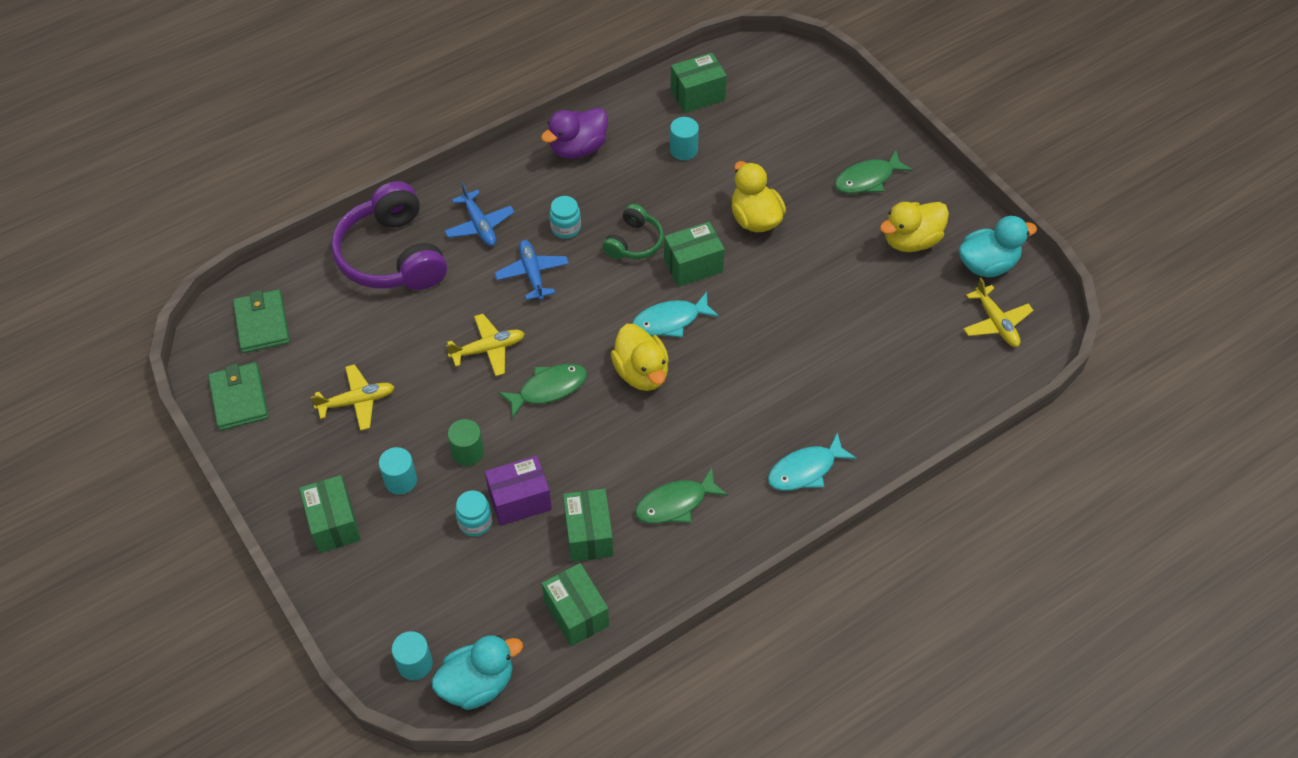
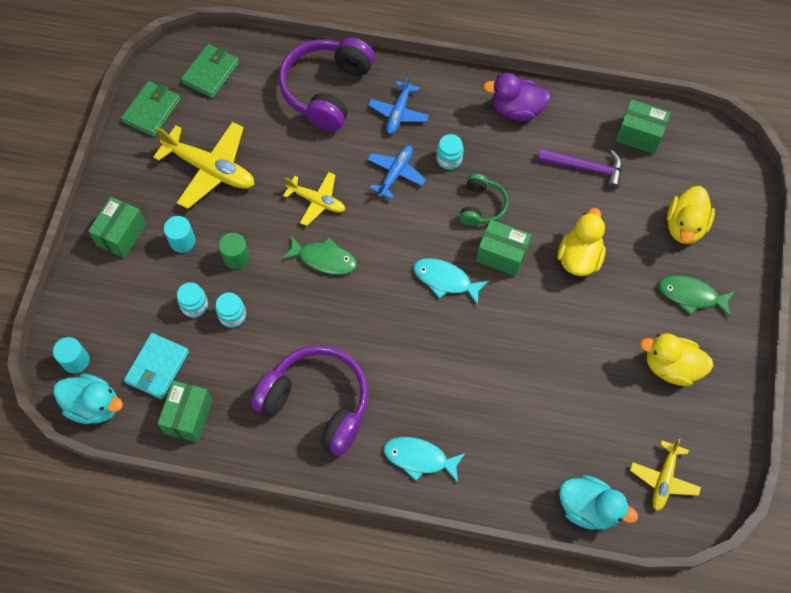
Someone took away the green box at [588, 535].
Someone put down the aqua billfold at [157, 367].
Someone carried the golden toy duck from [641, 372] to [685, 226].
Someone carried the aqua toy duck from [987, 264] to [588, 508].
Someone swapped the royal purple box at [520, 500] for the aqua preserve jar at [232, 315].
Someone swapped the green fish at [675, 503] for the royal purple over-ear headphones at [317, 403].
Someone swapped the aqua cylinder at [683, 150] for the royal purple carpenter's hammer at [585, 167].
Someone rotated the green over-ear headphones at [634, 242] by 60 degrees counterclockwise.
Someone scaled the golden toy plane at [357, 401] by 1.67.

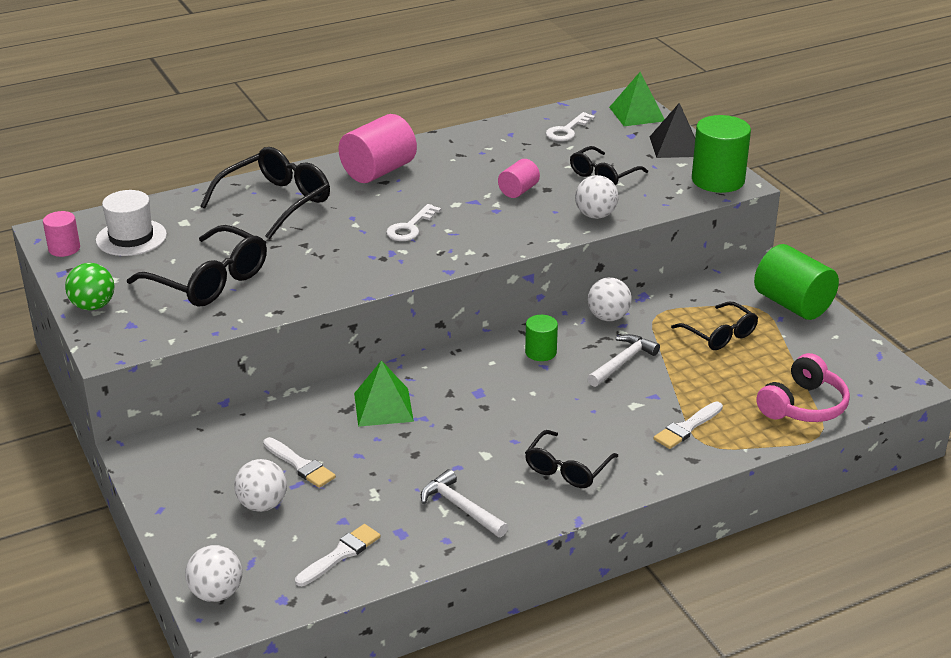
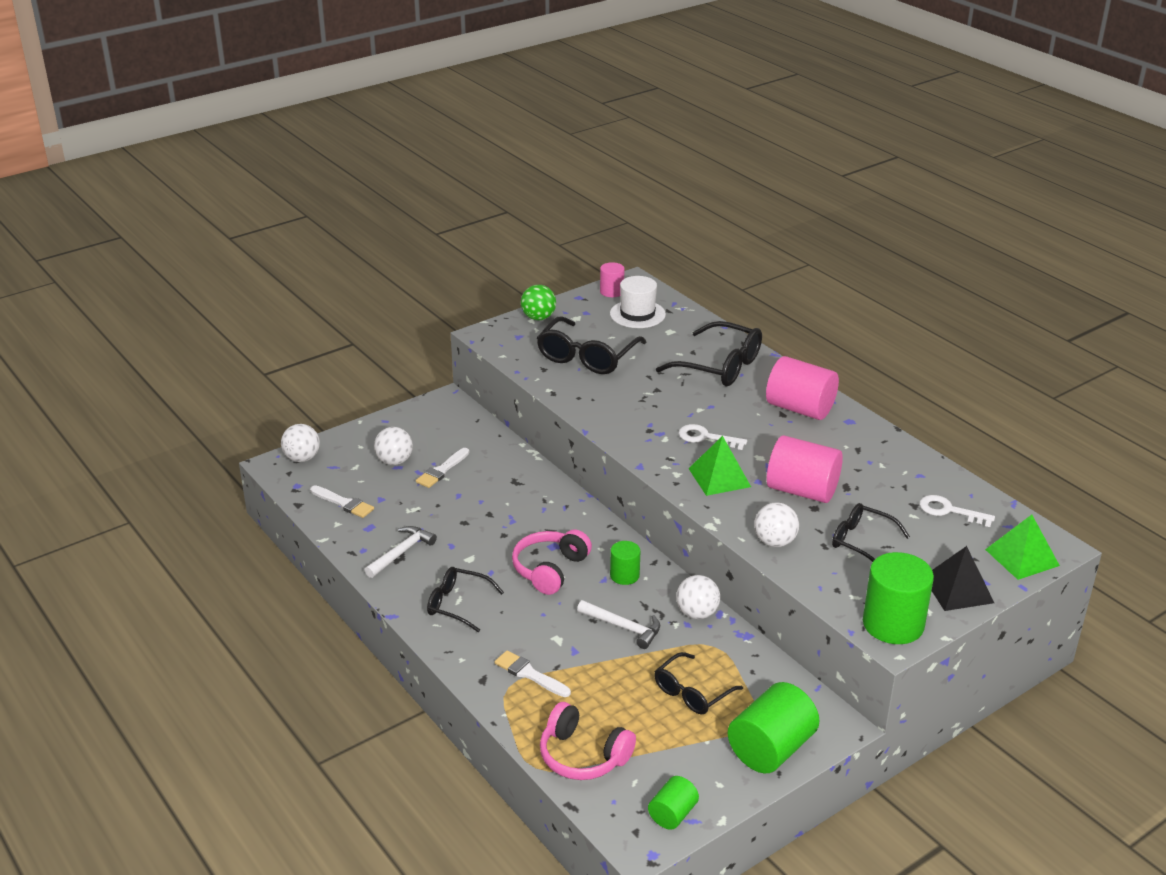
Someone put down the rose-pink over-ear headphones at [550, 569].
Someone put down the green cylinder at [672, 814].
Someone carried the green pyramid from [383, 407] to [719, 477].
Someone scaled the rose-pink cylinder at [518, 191] by 1.84.

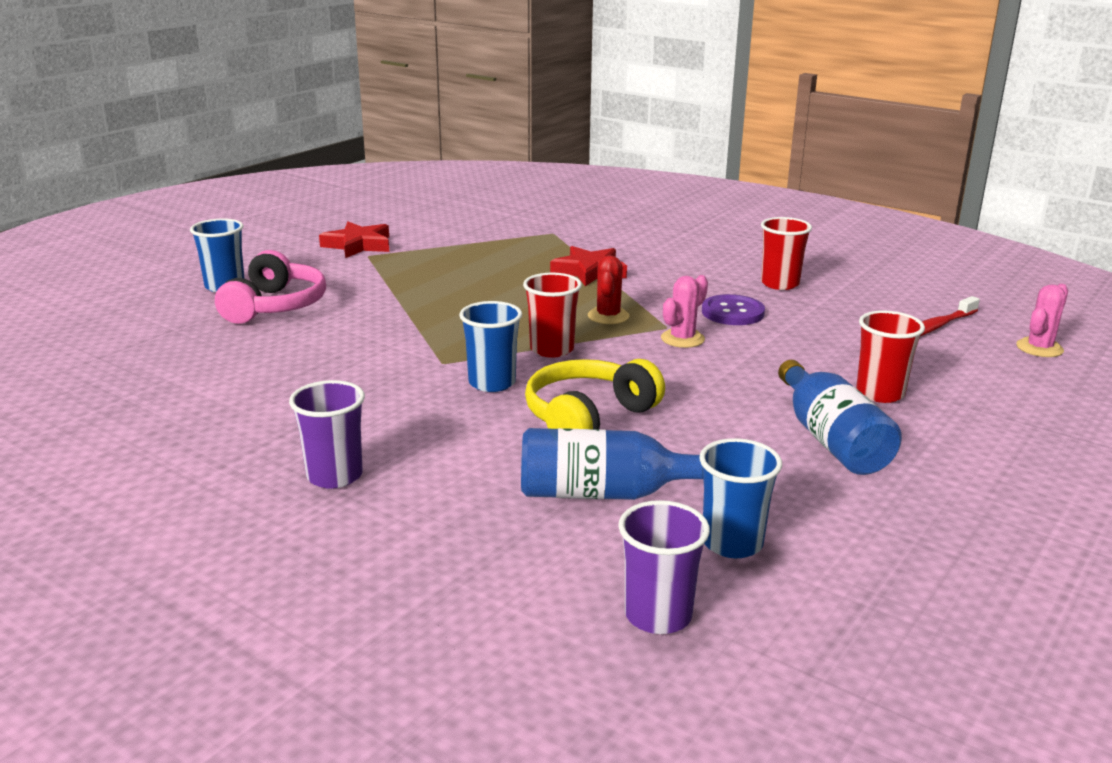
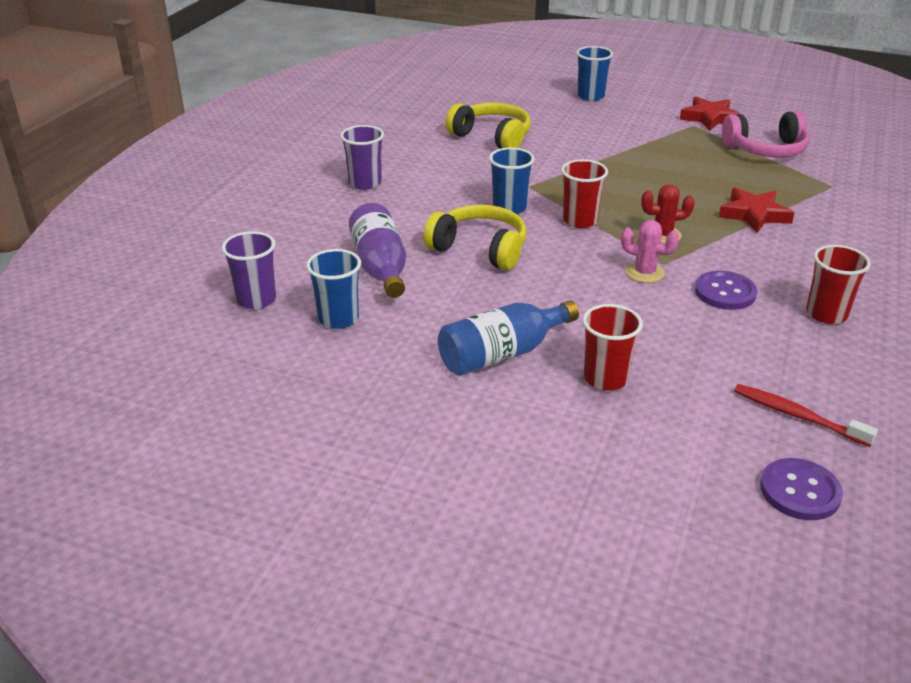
Someone put down the golden over-ear headphones at [492, 137].
Someone carried the rose-pink over-ear headphones from [275, 306] to [766, 150].
Someone swapped the rose-pink saguaro cactus at [1039, 348] for the royal purple shirt button at [800, 491].
Someone repainted the cobalt drink bottle at [604, 493], which became the royal purple drink bottle at [380, 267].

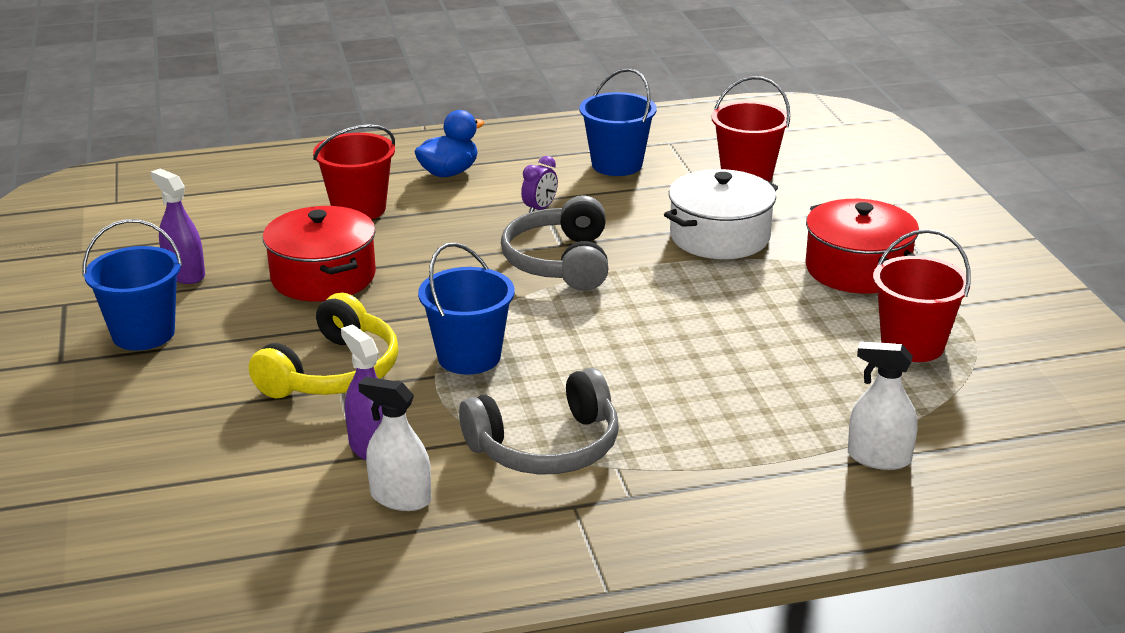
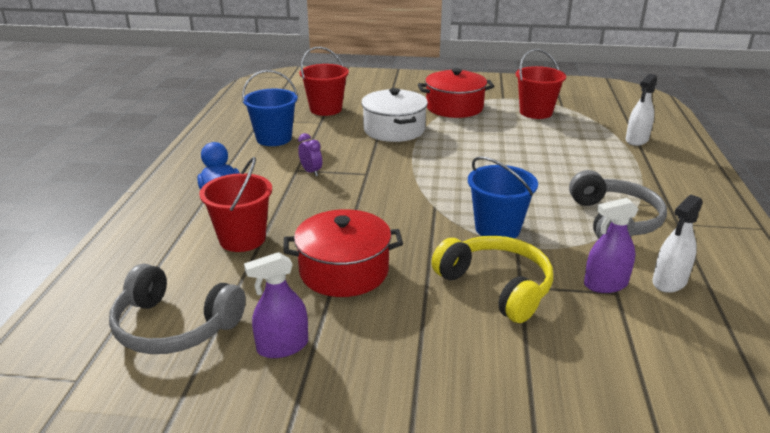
Someone took away the cobalt sand bucket at [143, 334].
Someone carried the grey over-ear headphones from [560, 262] to [174, 326].

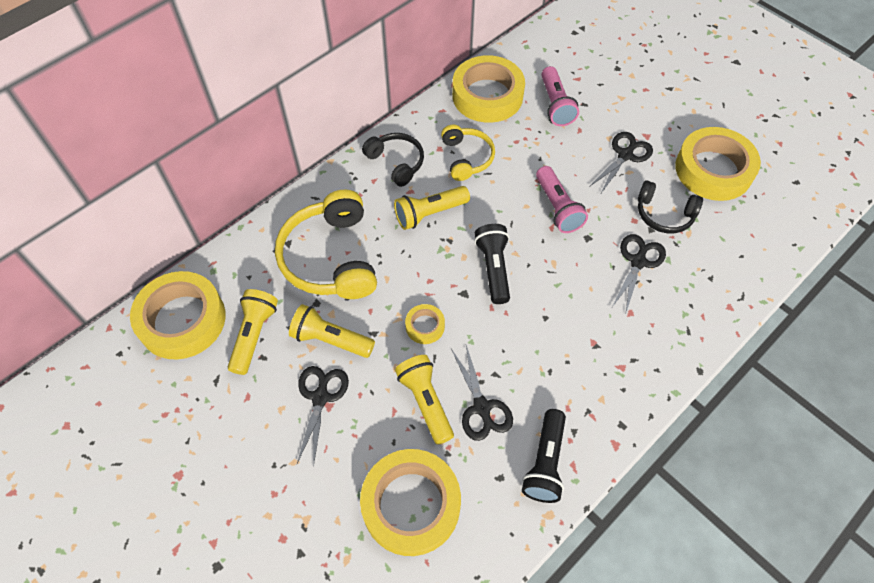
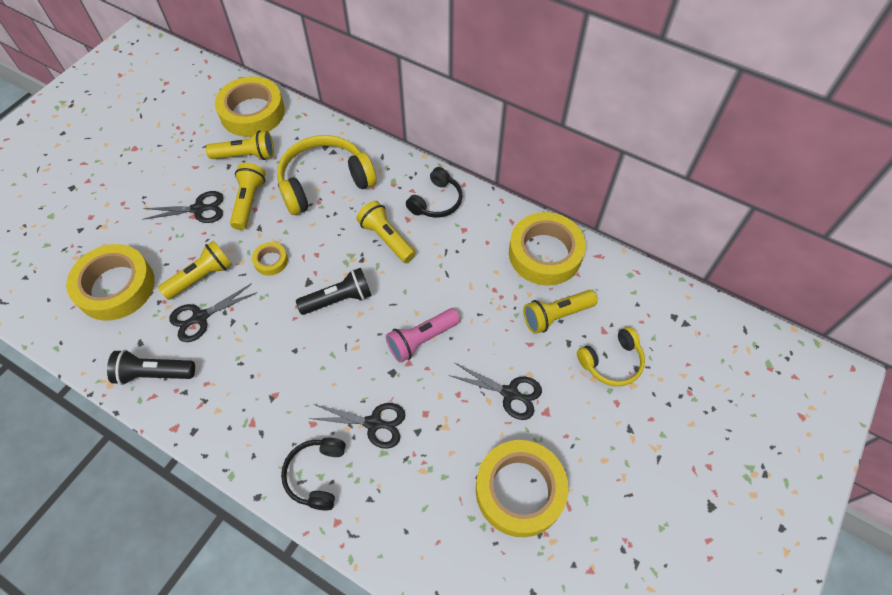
Someone carried the golden over-ear headphones from [467, 158] to [612, 362].
Someone carried the jet-black over-ear headphones from [664, 214] to [316, 475].
Someone repainted the rose-pink pocket torch at [555, 105], which became the golden pocket torch at [556, 316].

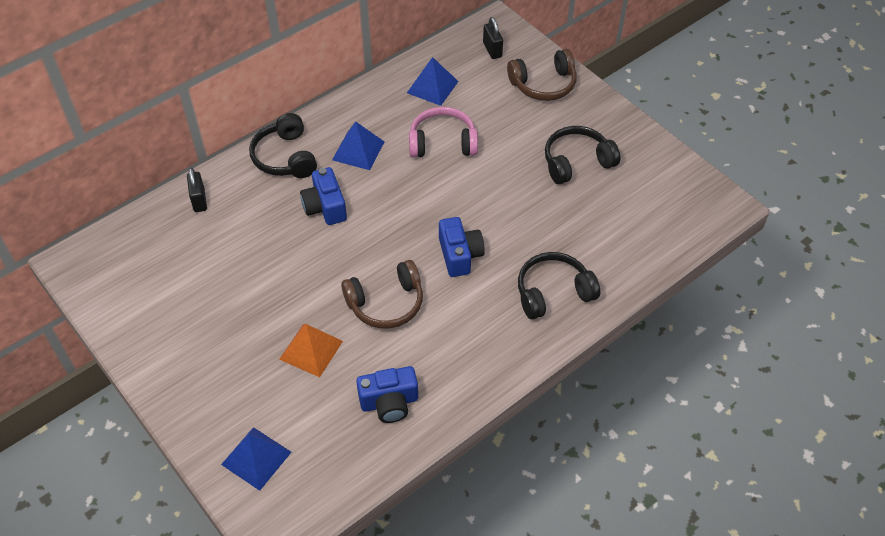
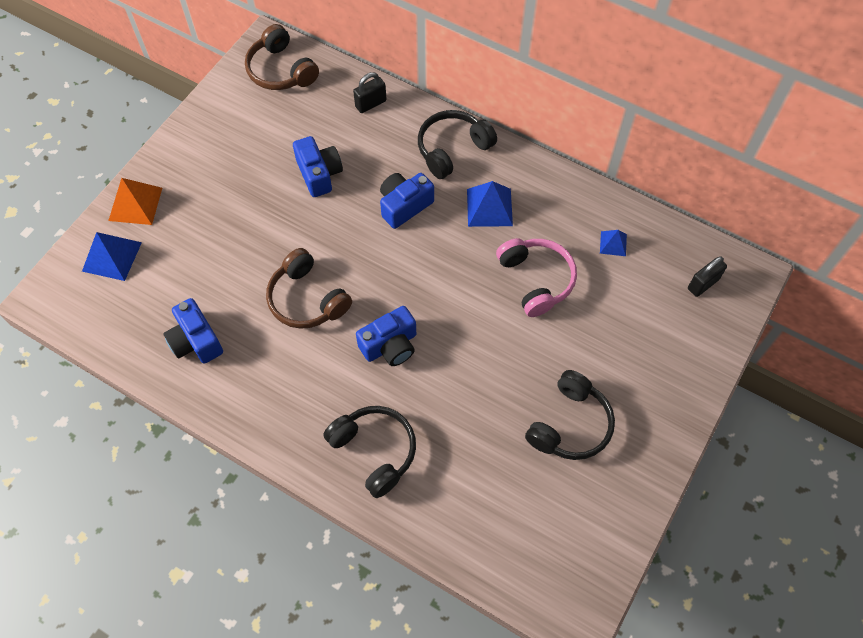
Someone put down the cobalt photo camera at [319, 174].
Someone carried the orange-coloured pyramid from [311, 350] to [135, 204].
Someone carried the dark brown over-ear headphones from [543, 84] to [281, 70].
Someone rotated the jet-black over-ear headphones at [577, 162] by 75 degrees clockwise.
Someone scaled the cobalt pyramid at [432, 87] by 0.57.

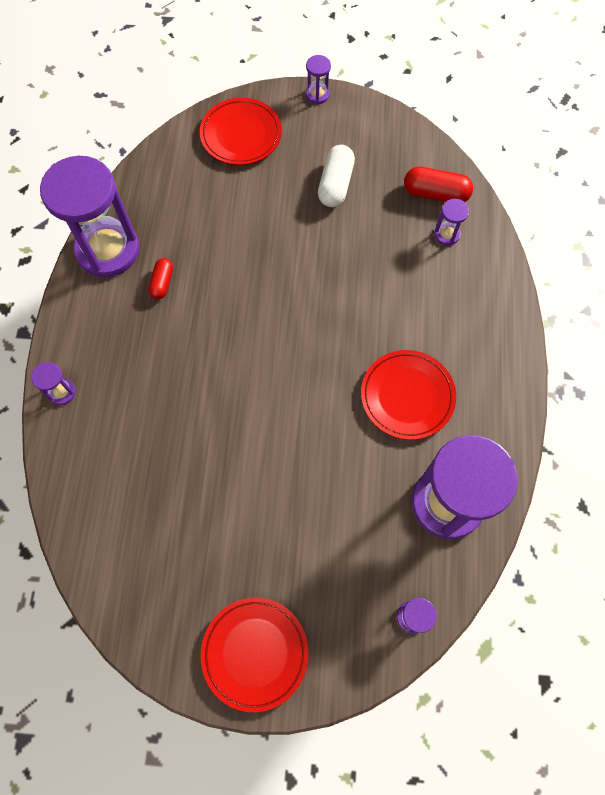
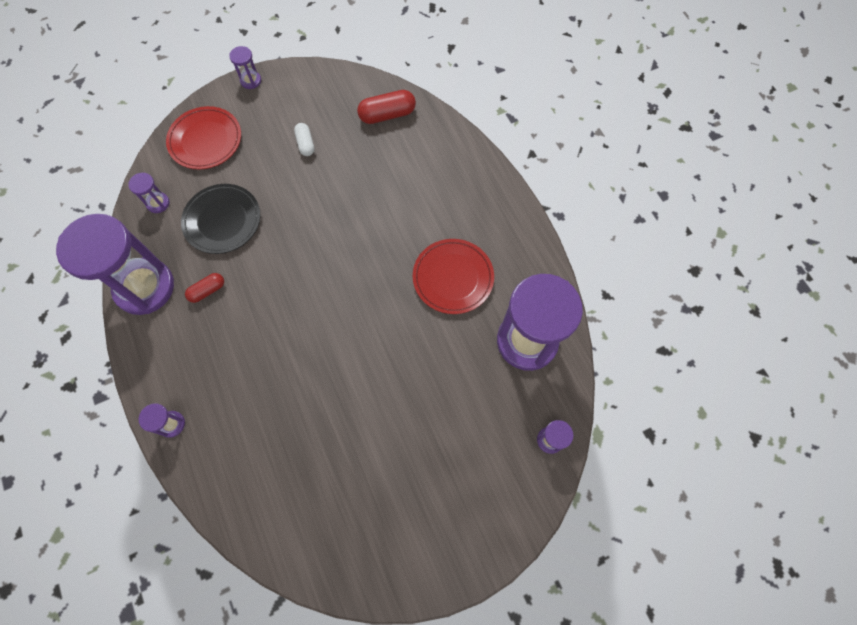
Someone took away the scarlet dinner plate at [255, 653].
Someone put down the jet-black dinner plate at [222, 220].
Someone carried the royal purple hourglass from [446, 234] to [158, 203].
Someone rotated the scarlet pill at [162, 283] by 75 degrees clockwise.
Someone scaled the pure white pill at [335, 184] by 0.62.

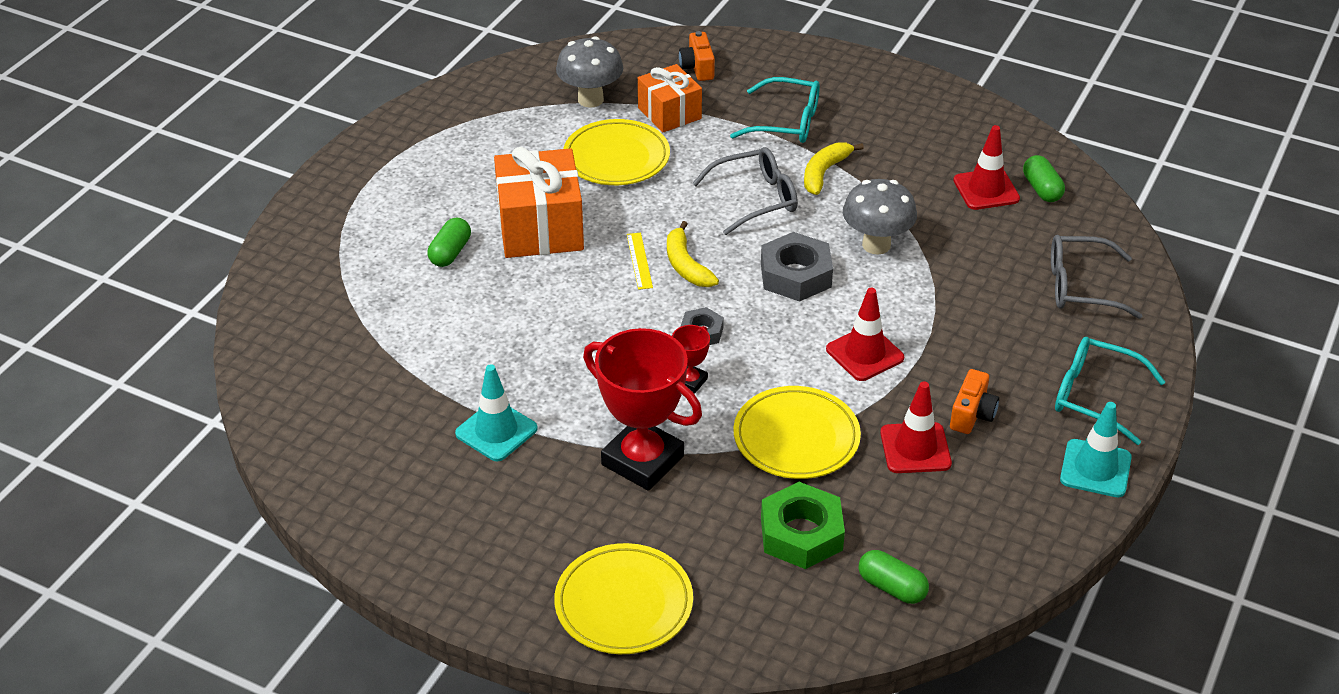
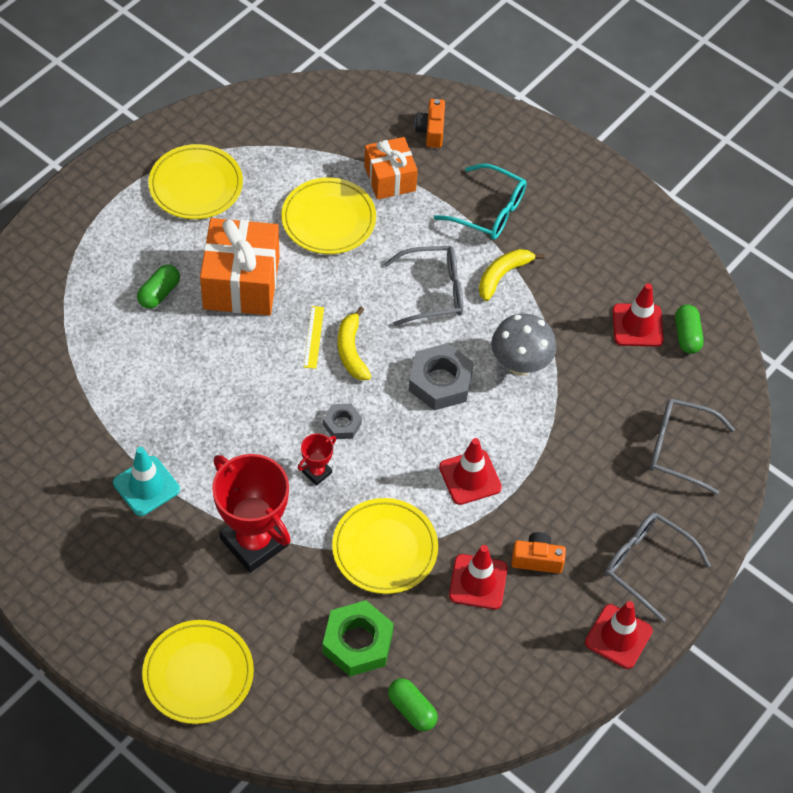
Someone took away the grey fungus at [590, 99].
Someone put down the golden dinner plate at [196, 185].
Someone repainted the aqua glasses at [1094, 396], which became the grey glasses at [646, 565].
Someone repainted the aqua traffic cone at [1095, 469], which became the scarlet traffic cone at [618, 636].
Someone rotated the orange-coloured photo camera at [972, 414] by 120 degrees counterclockwise.

